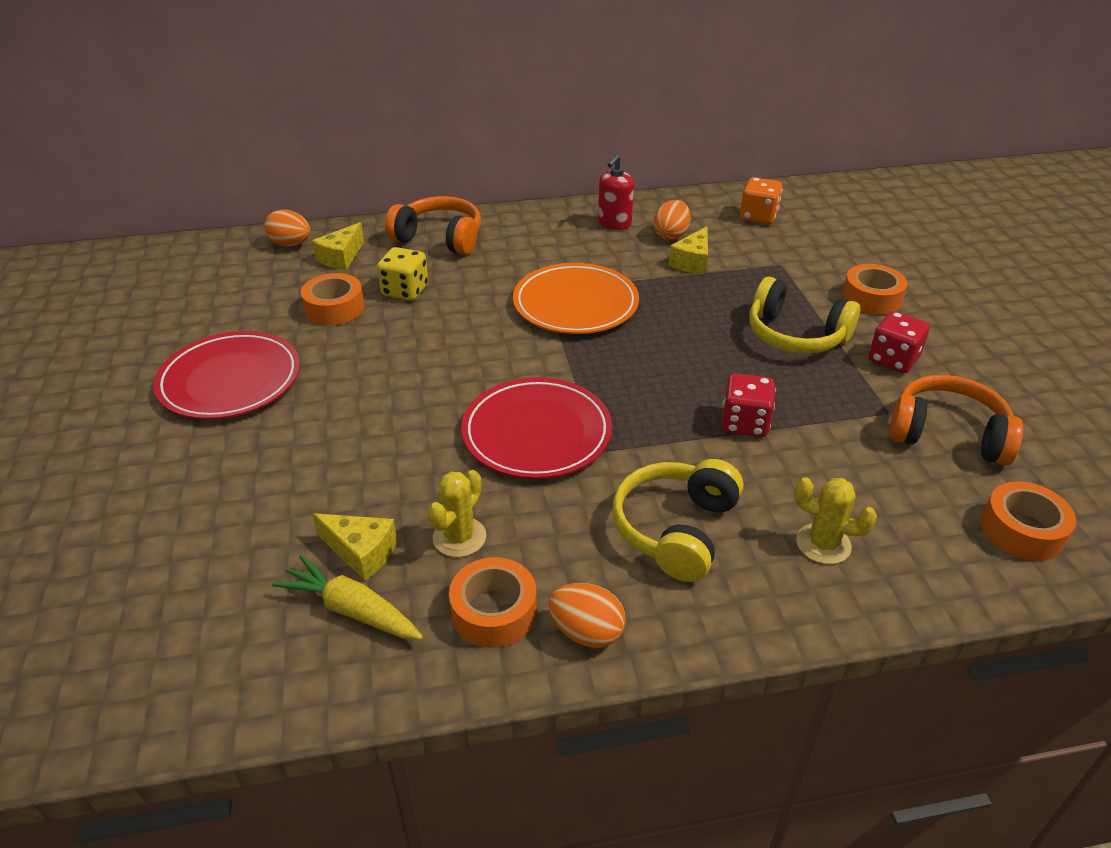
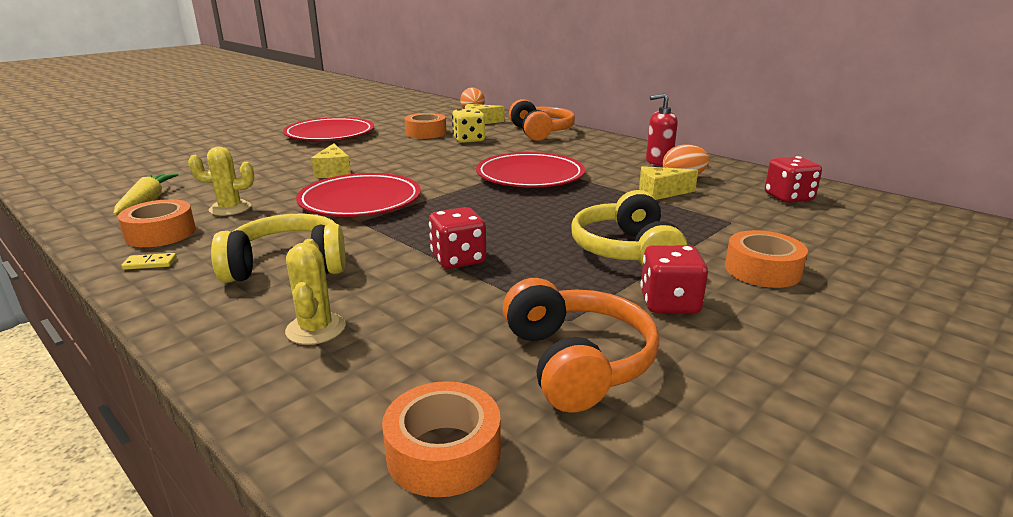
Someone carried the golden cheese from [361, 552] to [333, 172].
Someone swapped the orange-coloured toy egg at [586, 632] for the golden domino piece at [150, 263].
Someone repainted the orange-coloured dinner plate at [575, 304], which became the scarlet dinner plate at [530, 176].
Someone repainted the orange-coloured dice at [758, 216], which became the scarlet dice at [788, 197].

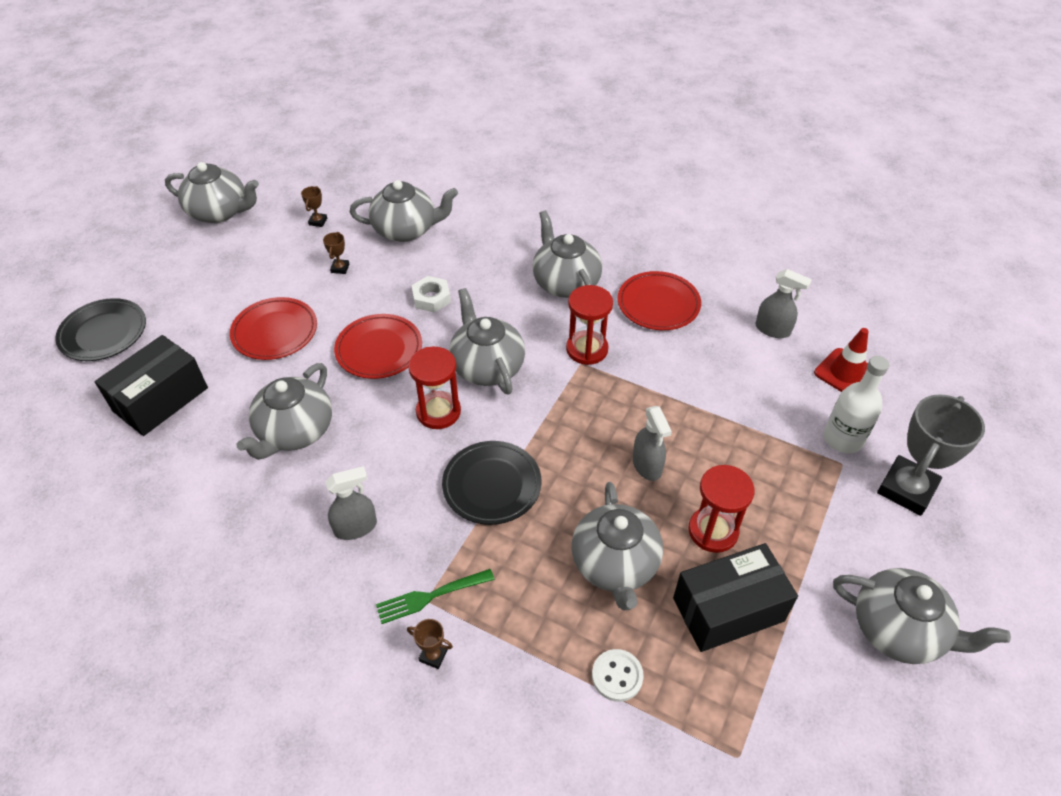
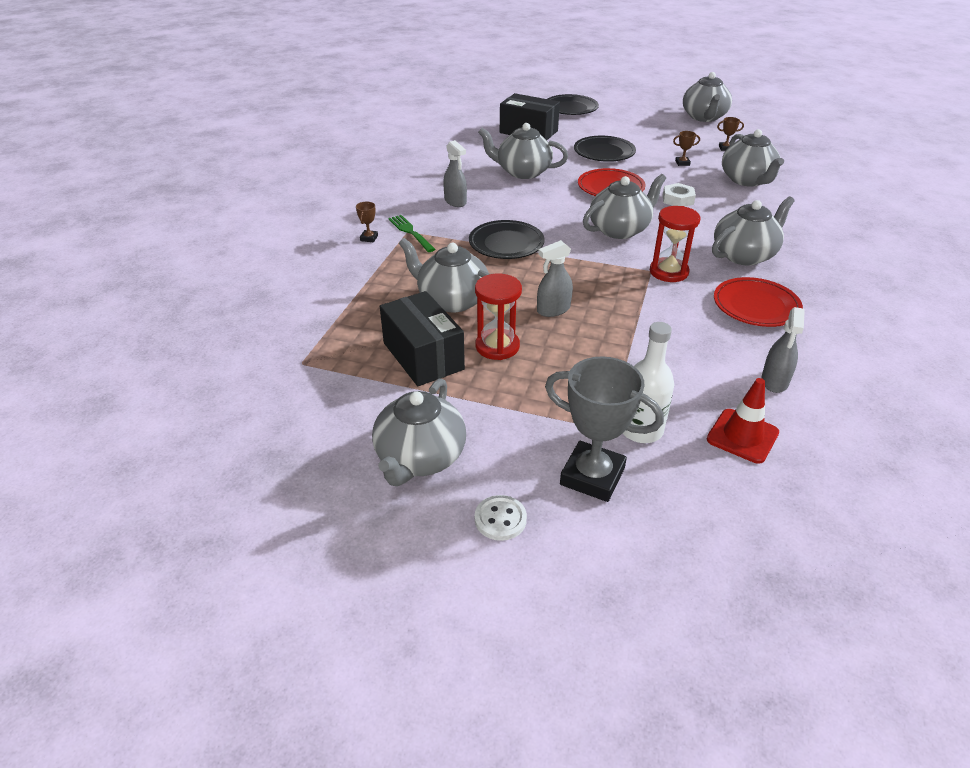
Someone took away the scarlet hourglass at [438, 412].
Someone carried the pure white shirt button from [617, 676] to [500, 519].
Someone repainted the scarlet dinner plate at [275, 332], which became the jet-black dinner plate at [604, 152].
Someone rotated the grey tea pot at [615, 564] by 45 degrees clockwise.

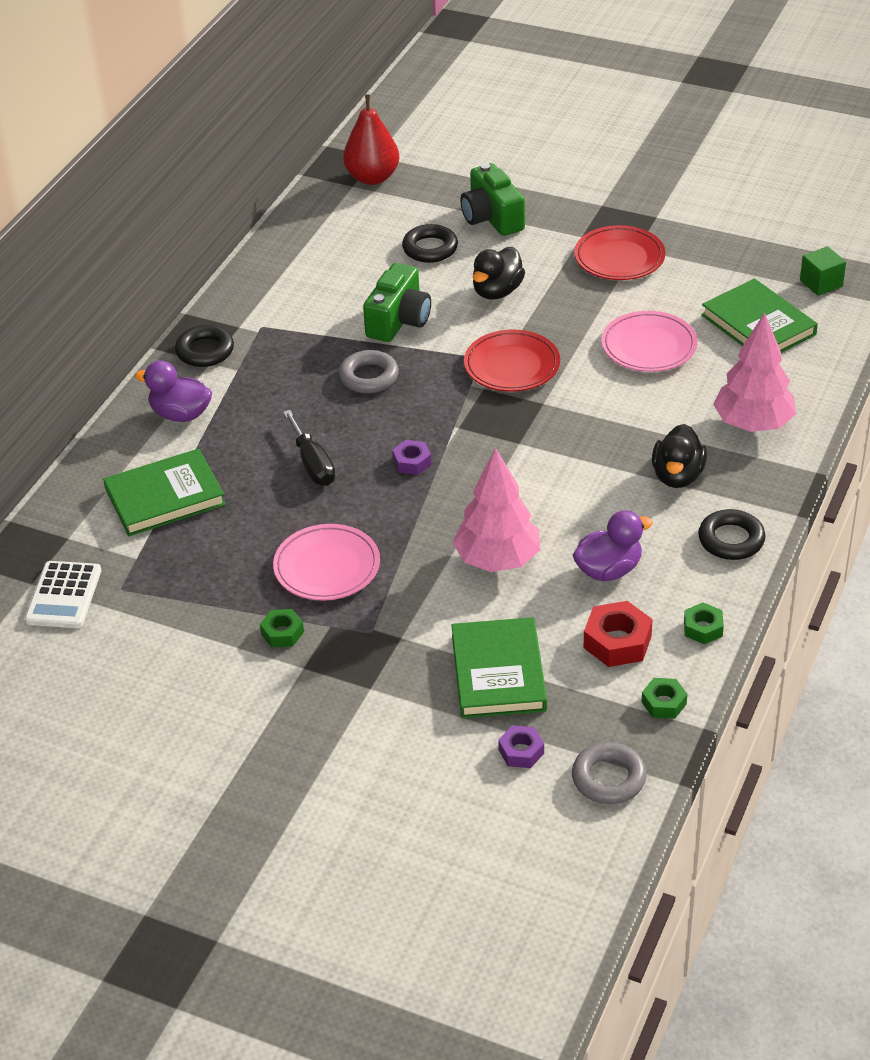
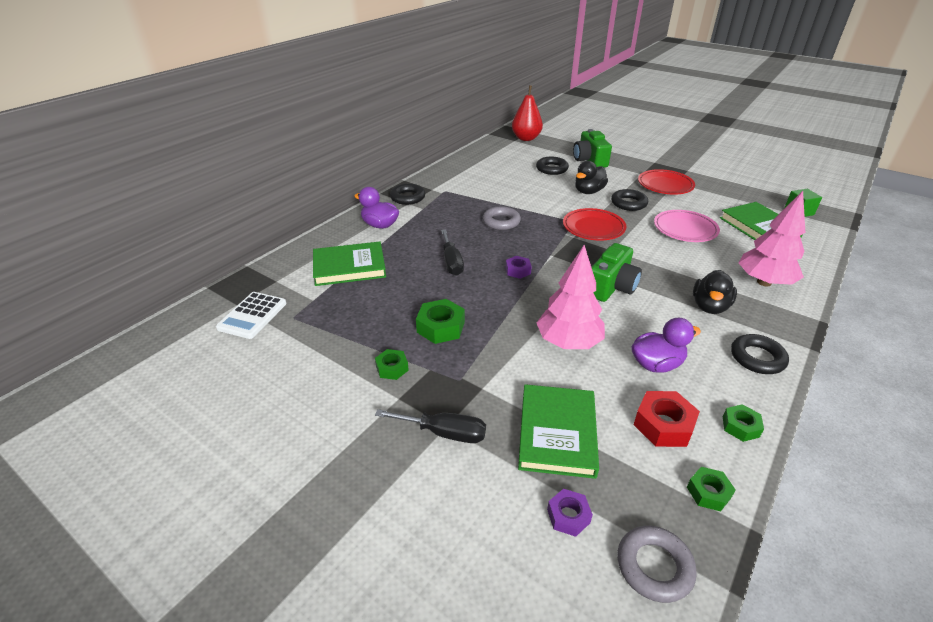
Someone put down the jet-black hand screwdriver at [444, 433].
Someone put down the jet-black torus at [628, 203].
Someone carried the green photo camera from [399, 320] to [611, 287].
Someone swapped the rose-pink dinner plate at [327, 567] for the green nut at [440, 327].

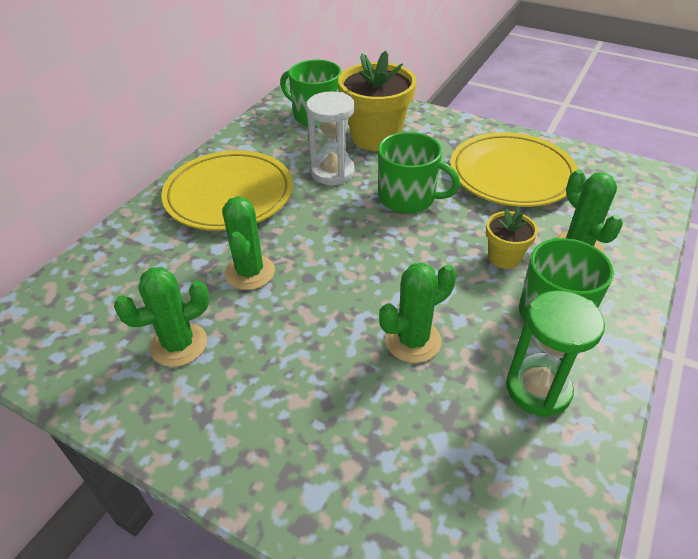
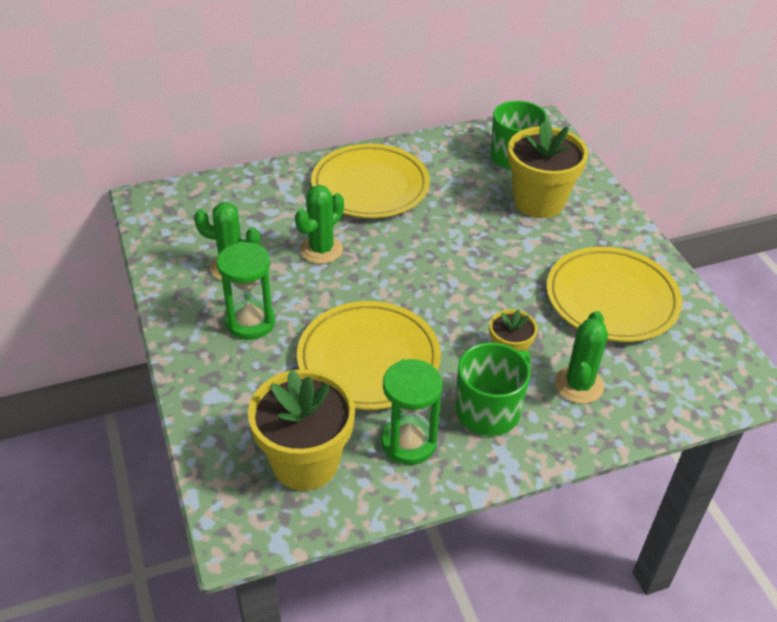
Someone took away the pure white hourglass at [332, 172].
Someone took away the green mug at [408, 198].
Someone put down the green hourglass at [250, 322].
Someone put down the golden potted plant at [305, 462].
Someone swapped the green saguaro cactus at [413, 341] for the golden dinner plate at [368, 360].

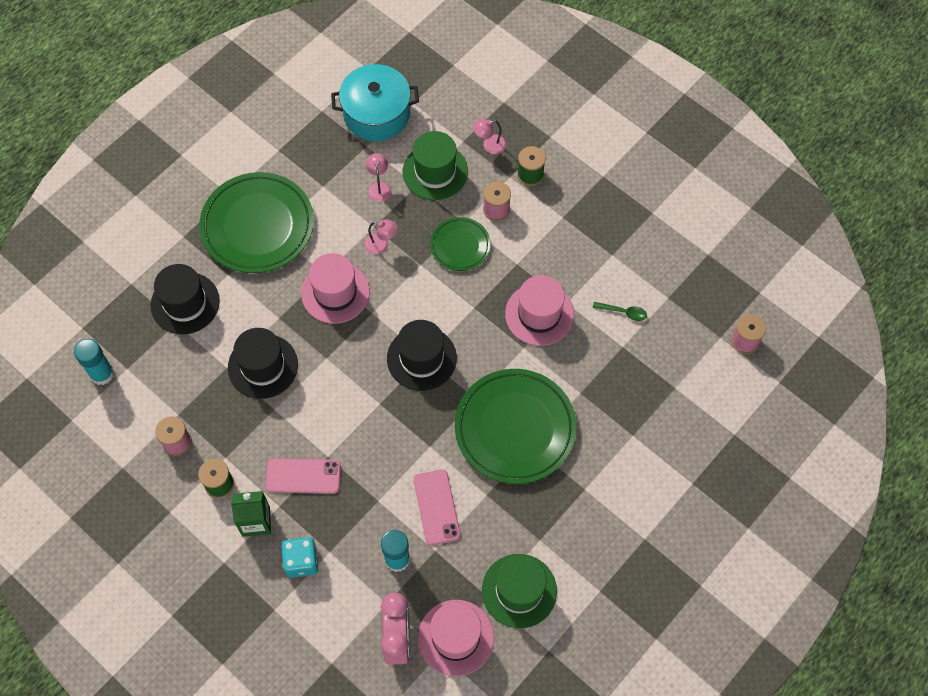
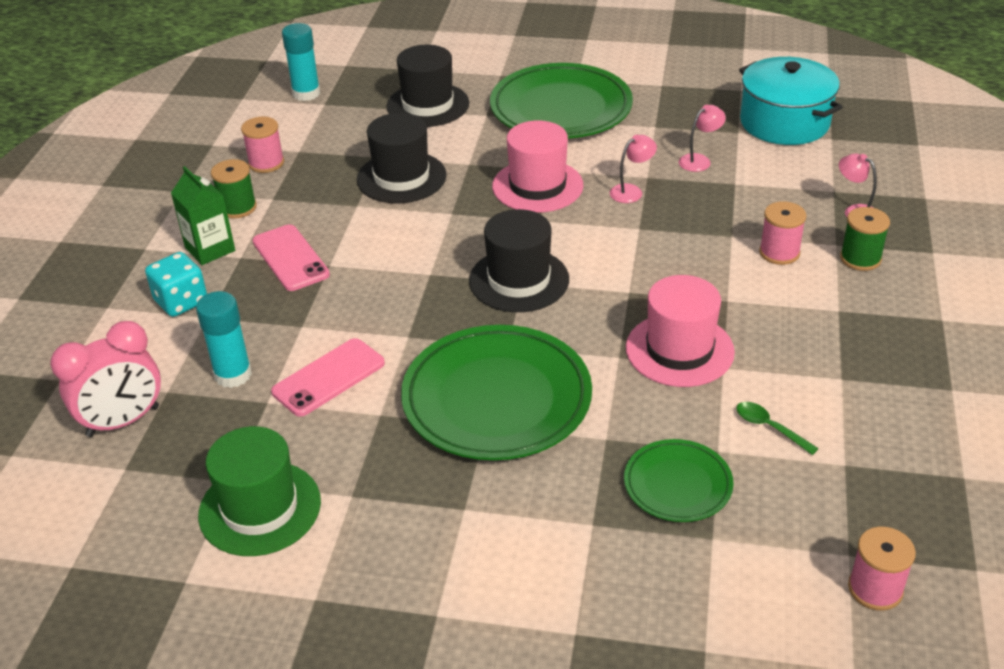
Someone took away the green top hat at [435, 171].
Someone took away the rose-pink top hat at [455, 637].
Someone carried the green dinner plate from [460, 246] to [677, 484].
Someone rotated the rose-pink reading lamp at [381, 244] by 105 degrees counterclockwise.
Someone rotated the green tablespoon at [623, 312] by 150 degrees clockwise.

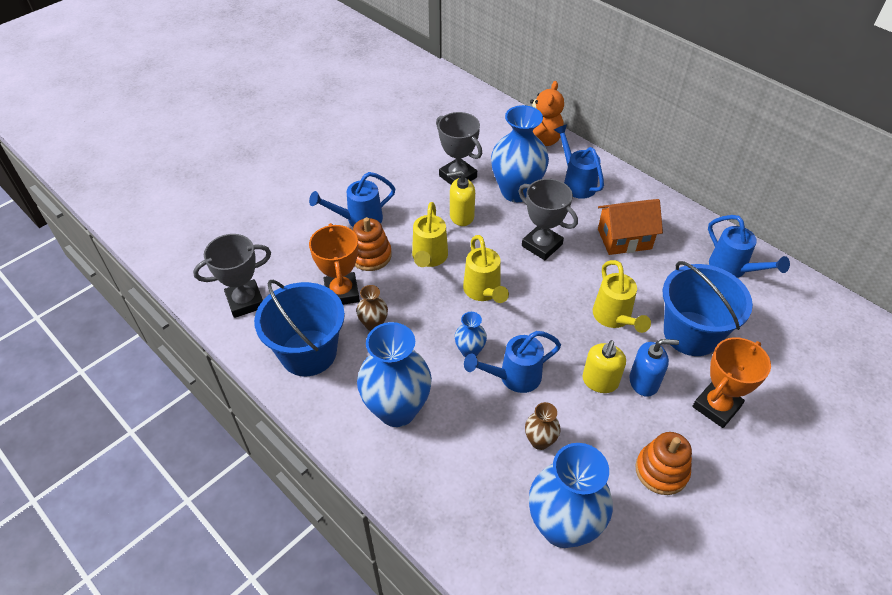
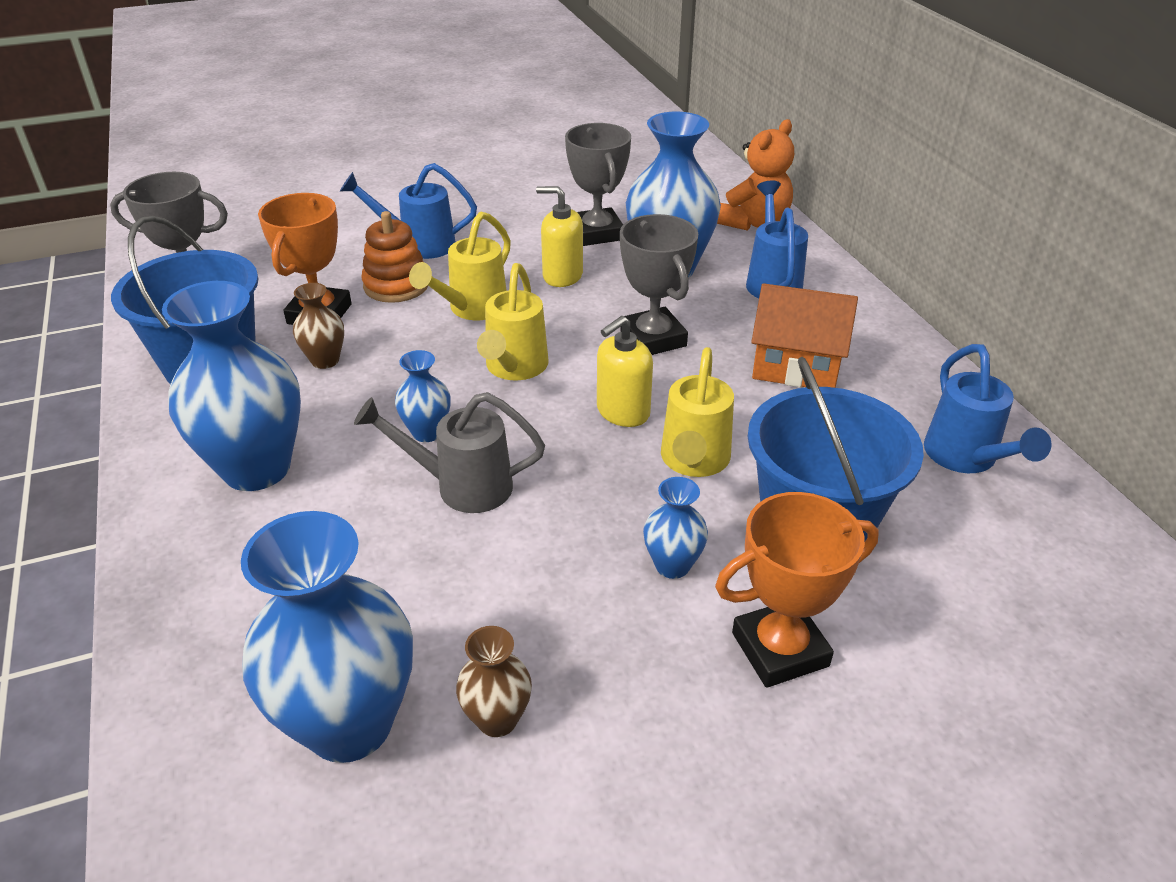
Someone took away the orange-coloured ring stacker at [661, 471].
Someone carried the dark brown tall vase from [540, 441] to [497, 719].
Someone carried the golden pump bottle from [600, 381] to [622, 412].
Someone swapped the cobalt pump bottle at [644, 382] for the cobalt tall vase at [672, 565].
Someone repainted the cobalt watering can at [513, 377], which became the grey watering can at [461, 486].

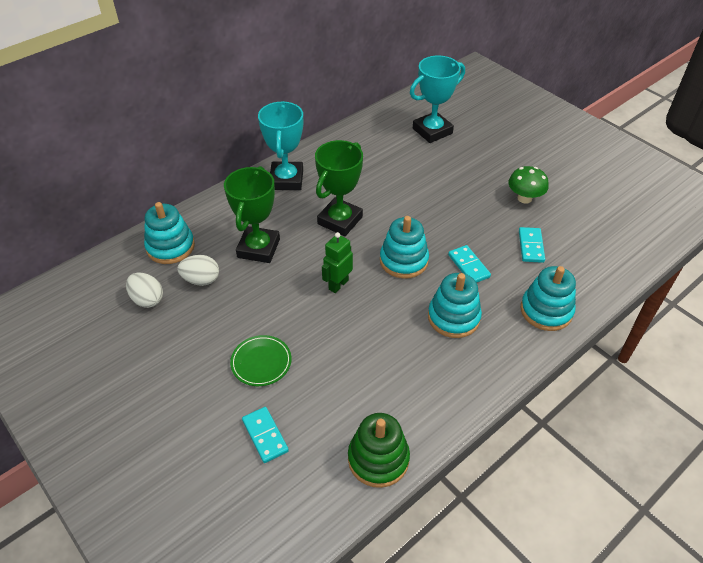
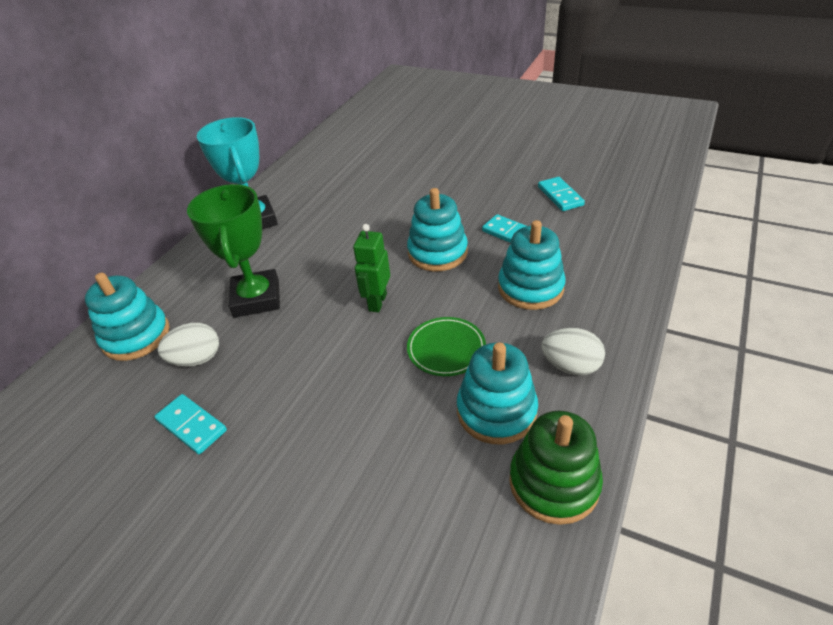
Someone took away the green trophy at [340, 220].
Someone took away the aqua trophy at [432, 131].
Someone took away the green fungus at [524, 198].
Someone carried the pure white toy egg from [147, 299] to [570, 366].
Someone carried the green dinner plate from [261, 362] to [446, 349].
Someone carried the aqua domino piece from [265, 435] to [192, 425].
Someone carried the aqua ring stacker from [546, 310] to [496, 411].

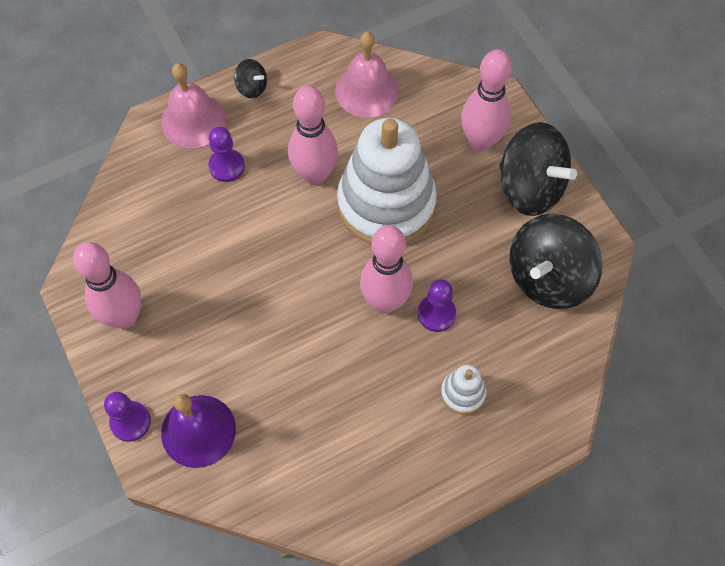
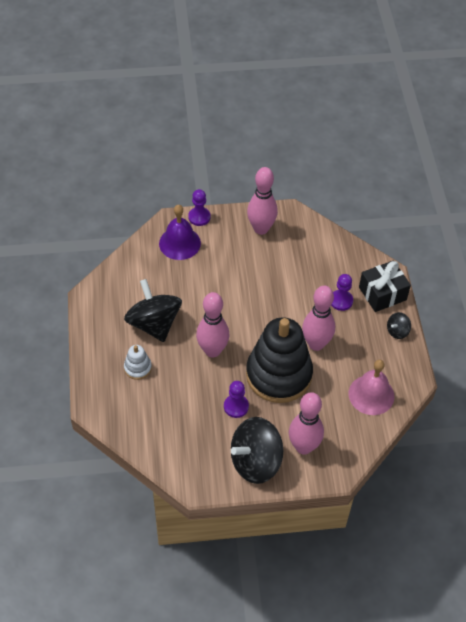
Someone carried the royal purple pawn from [436, 314] to [236, 406].
Someone carried the jet-black spinning top from [548, 277] to [154, 323].
Someone swapped the rose-pink school bell at [193, 120] for the jet-black wrapped gift at [382, 293].
Someone repainted the pure white ring stacker at [386, 204], which became the jet-black ring stacker at [279, 375].

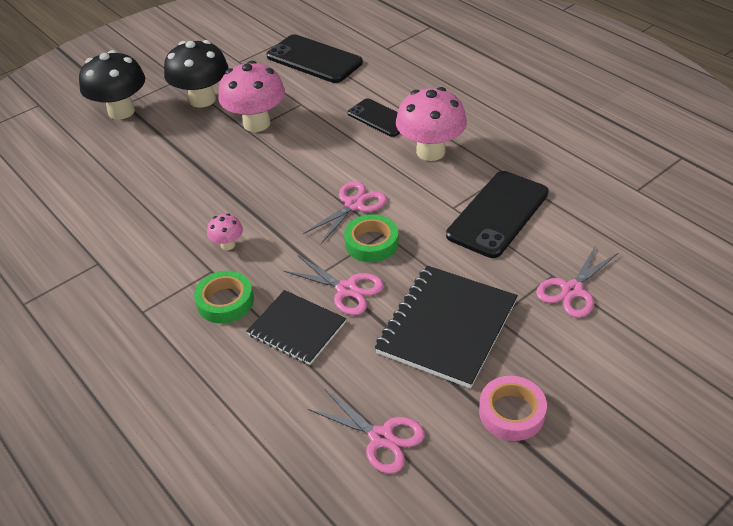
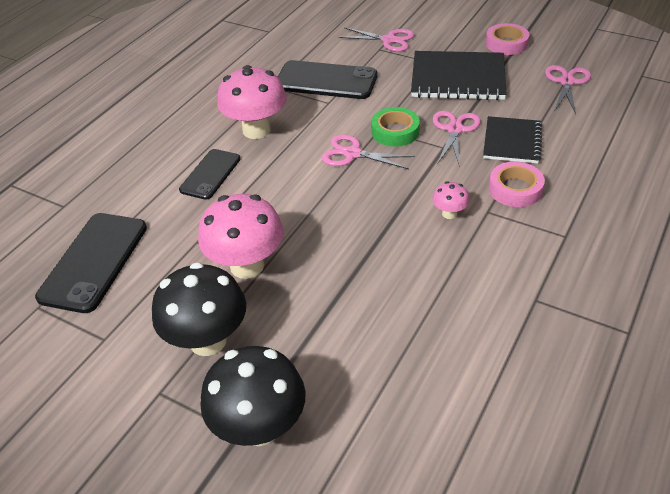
Someone repainted the green sticky tape at [225, 301], which became the rose-pink sticky tape at [515, 189].

